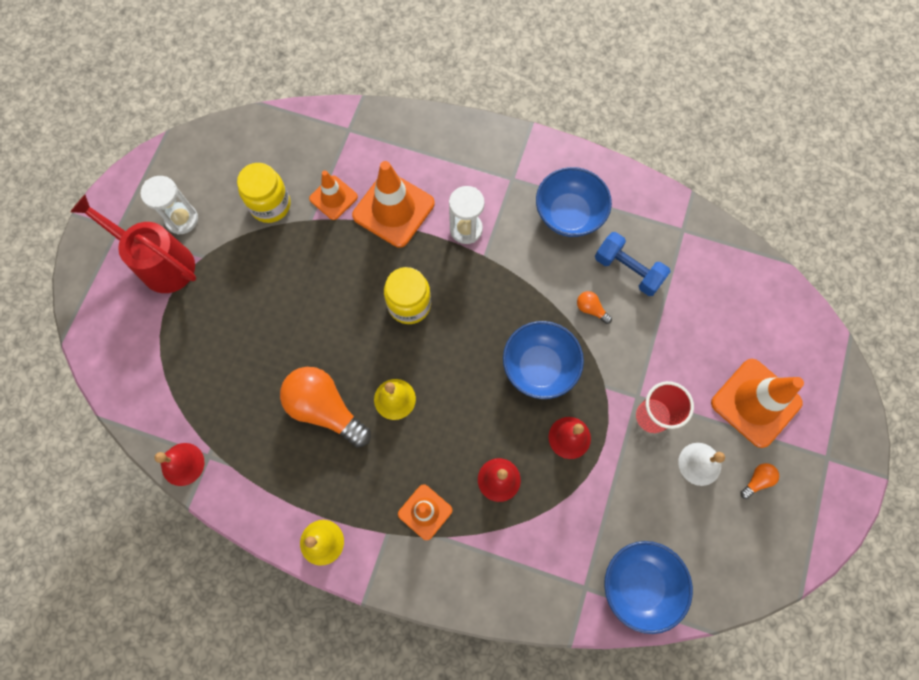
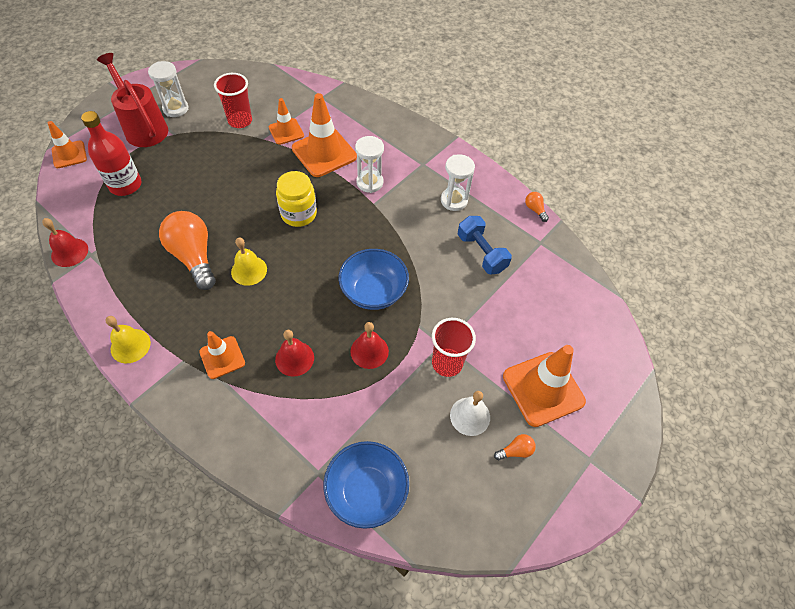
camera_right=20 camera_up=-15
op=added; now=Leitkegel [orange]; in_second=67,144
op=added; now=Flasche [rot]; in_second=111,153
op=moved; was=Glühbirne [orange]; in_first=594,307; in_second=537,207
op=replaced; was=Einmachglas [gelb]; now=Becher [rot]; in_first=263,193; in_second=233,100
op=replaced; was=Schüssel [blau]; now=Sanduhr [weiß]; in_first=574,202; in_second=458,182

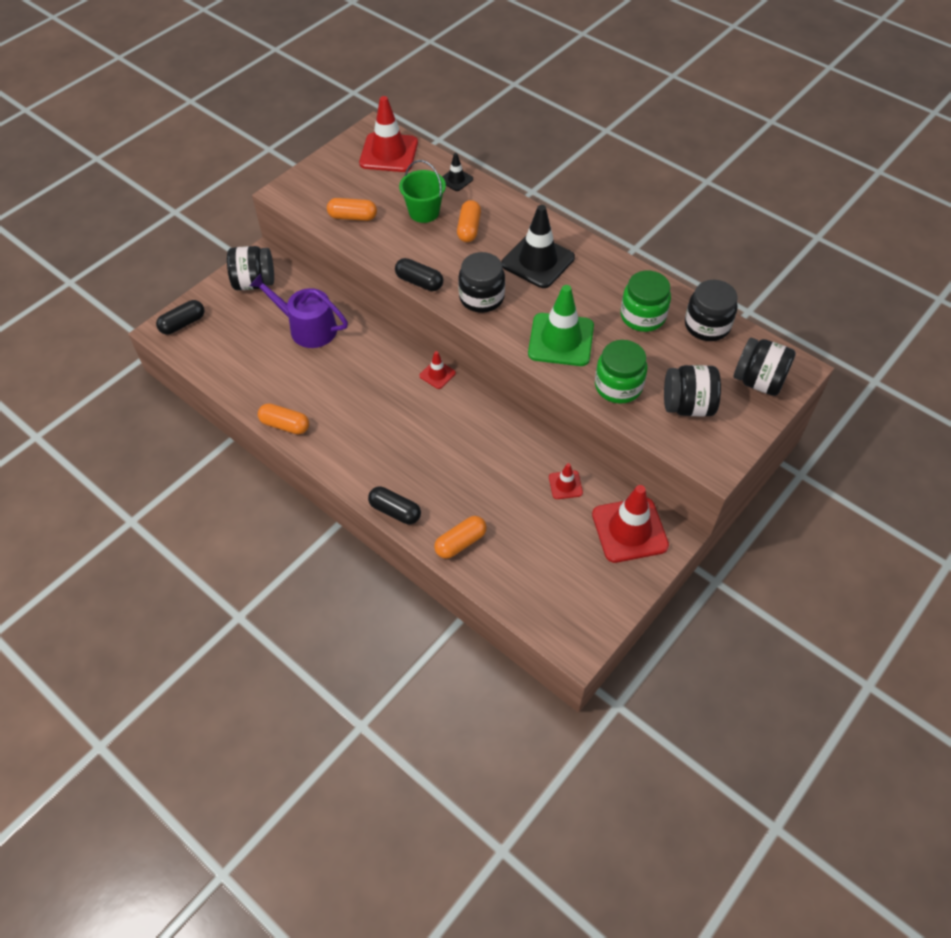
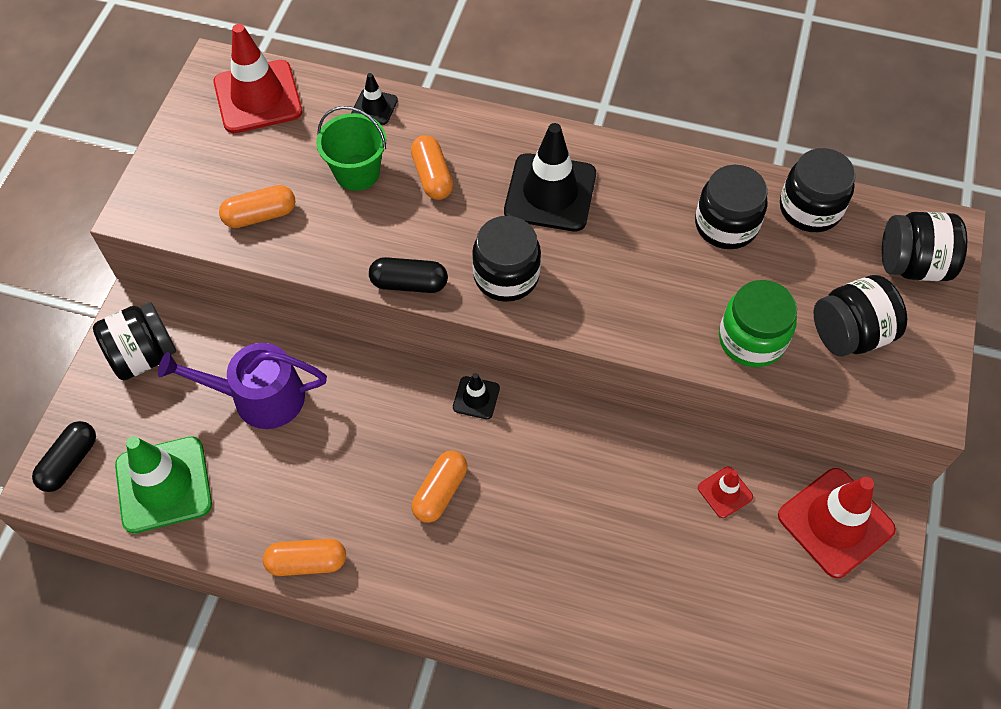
camera_right=-25 camera_up=5
op=removed; was=Kapsel [schwarz]; in_first=394,505
op=moved; was=Kapsel [orange]; in_first=460,537; in_second=439,487
op=moved; was=Leitkegel [grün]; in_first=561,325; in_second=163,484
op=recoloured; was=Leitkegel [rot]; now=Leitkegel [schwarz]; in_first=437,370; in_second=476,396
op=recoloured; was=Einmachglas [grün]; now=Einmachglas [schwarz]; in_first=646,301; in_second=731,207

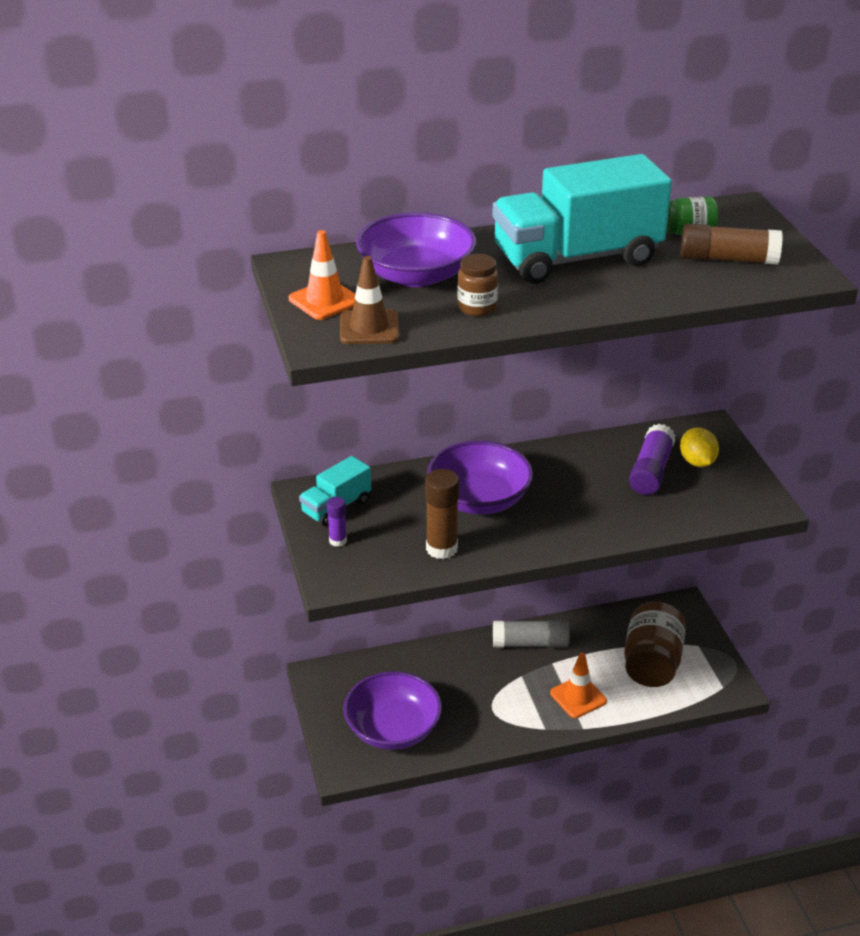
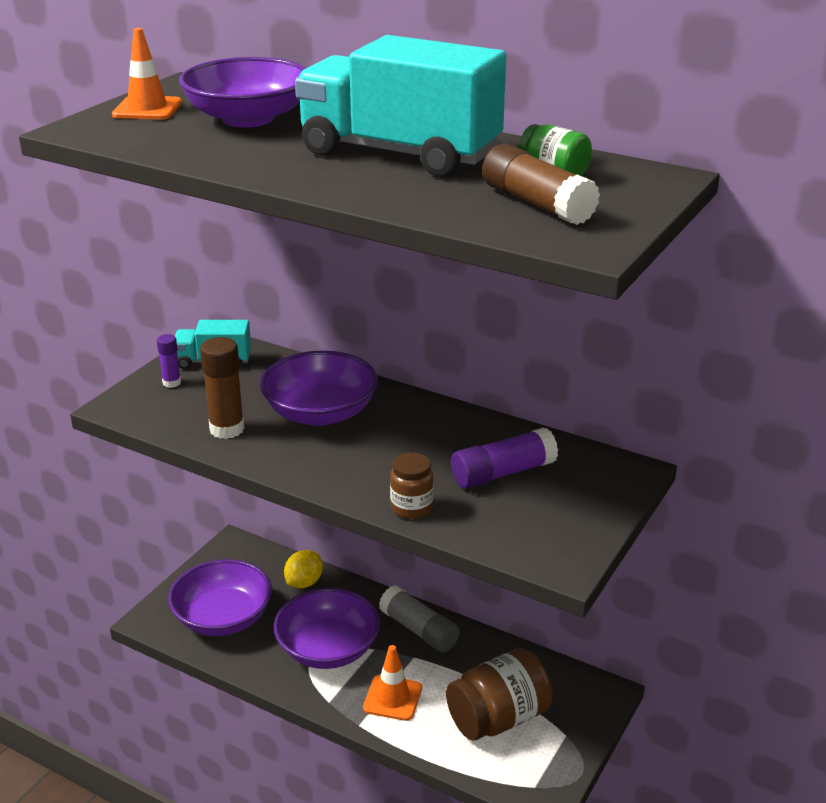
camera_right=45 camera_up=-5
op=removed; was=Leitkegel [braun]; in_first=369,300
op=added; now=Schüssel [lila]; in_second=327,628
op=moved; was=Einmachglas [braun]; in_first=477,285; in_second=412,485
op=moved; was=Zitrone [gelb]; in_first=699,447; in_second=303,569

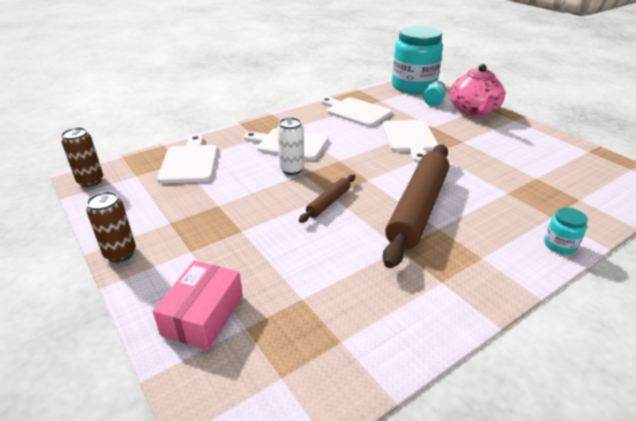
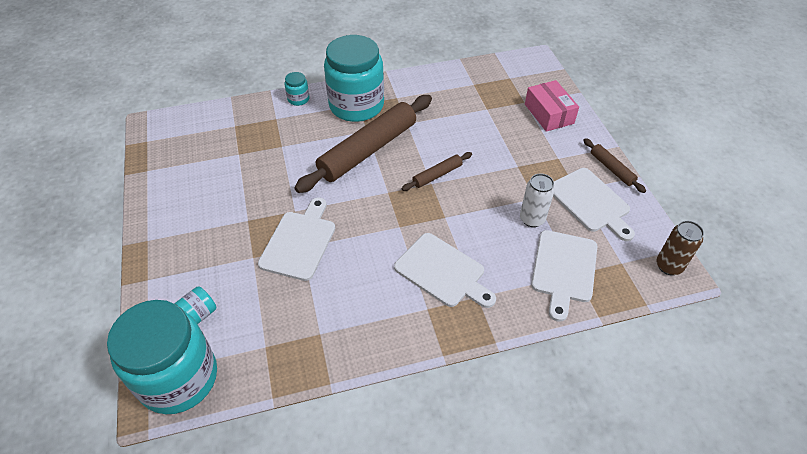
camera_right=-160 camera_up=15
op=removed; was=Teekanne [rosa]; in_first=477,90
op=added; now=Einmachglas [türkis]; in_second=354,78
op=moved; was=Dose [weiß]; in_first=290,146; in_second=537,200
op=moved; was=Schneidebrett [weiß]; in_first=356,112; in_second=594,204
op=replaced; was=Dose [braun]; now=Nudelholz [braun]; in_first=111,227; in_second=614,165
op=turned; was=Schachtel [rosa]; in_first=198,305; in_second=552,106; clockwise=-60

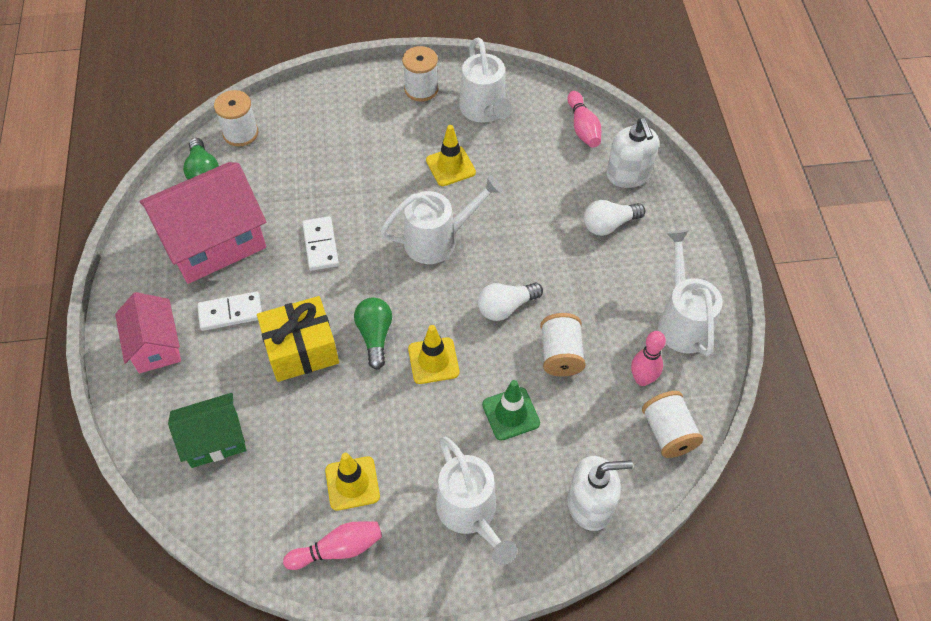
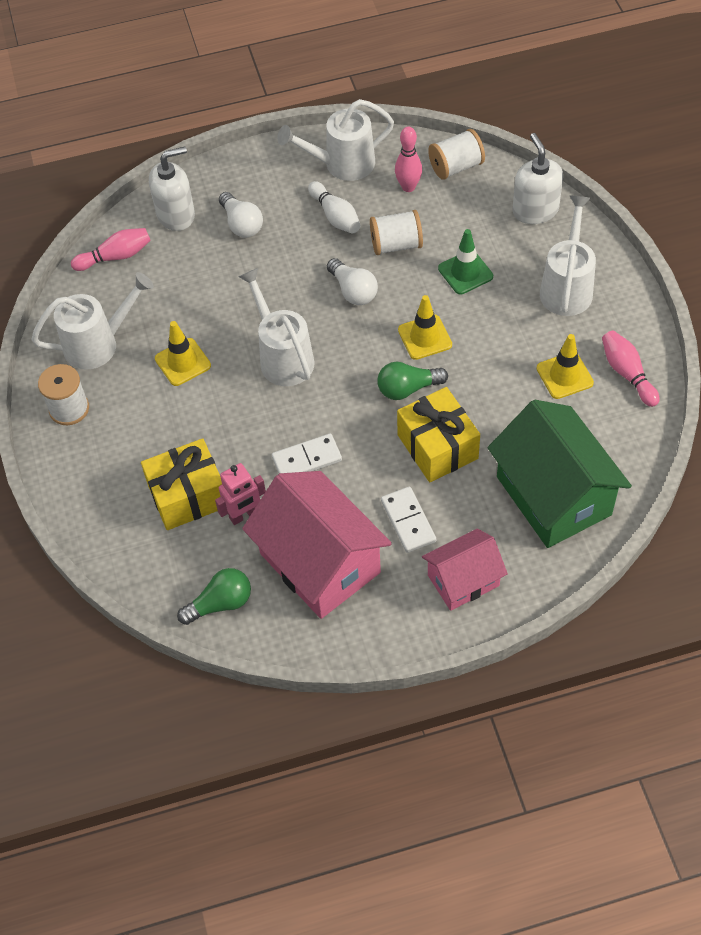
camera_right=-95 camera_up=0
op=removed; was=Garnrolle [weiß]; in_first=236,118
op=added; now=Geschenk [gelb]; in_second=181,484
op=added; now=Roboter [rosa]; in_second=240,494
op=added; now=Bowlingkegel [weiß]; in_second=334,207
op=turned; was=Gießkanne [weiß]; in_first=476,501; in_second=568,256; clockwise=-45
op=resized; was=Haus [grün]; in_first=207,430; in_second=560,474; ratio=1.72

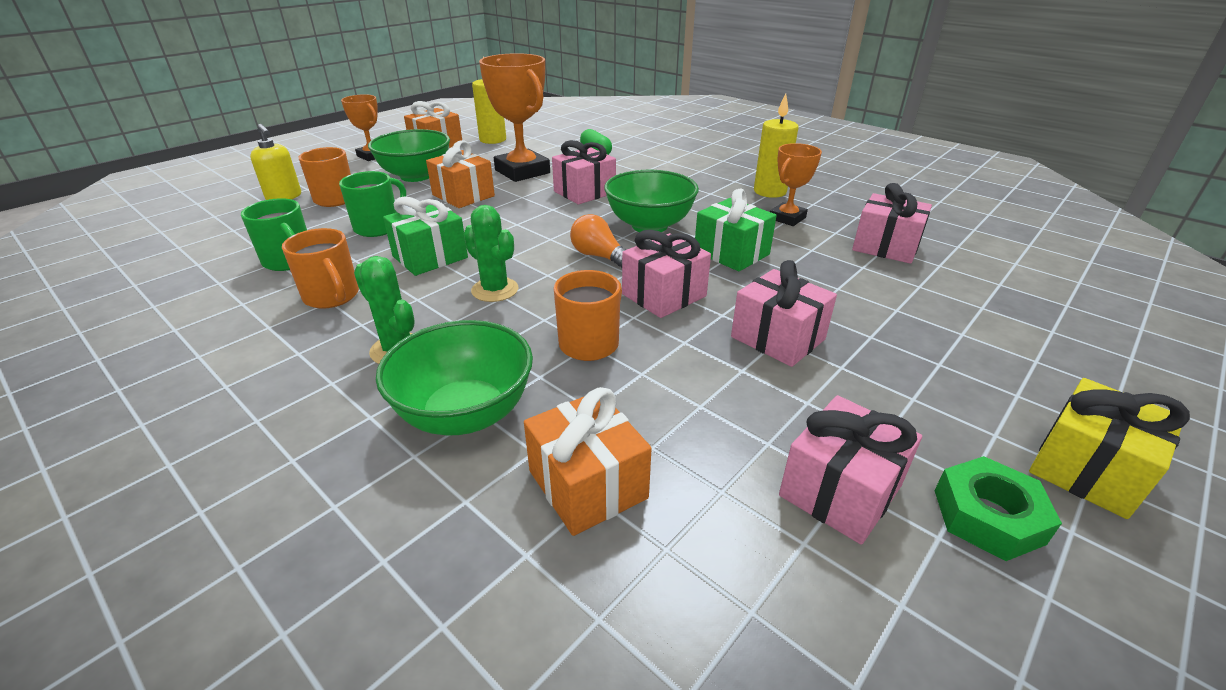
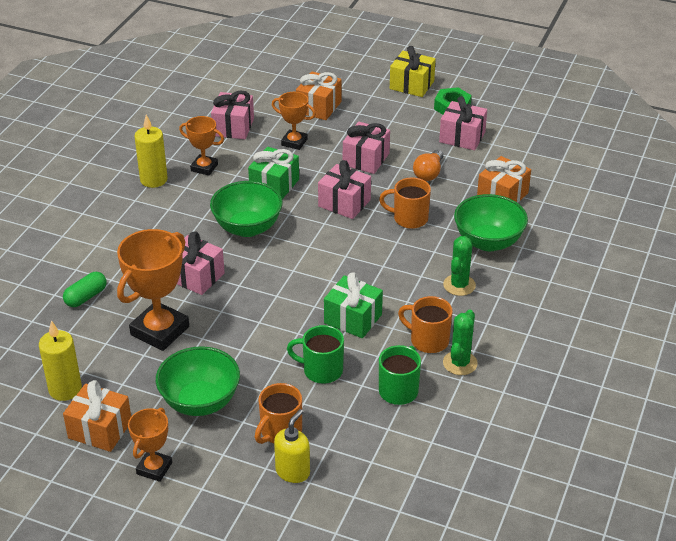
camera_right=-110 camera_up=5
op=added; now=Pokal [orange]; in_second=294,121
op=moved; was=Geschenk [orange]; in_first=460,174; in_second=318,95
op=moved; was=Kaktus [grün]; in_first=491,253; in_second=460,342
op=moved; was=Glühbirne [orange]; in_first=598,241; in_second=428,165
op=turned; was=Tasse [orange]; in_first=320,268; in_second=425,324; clockwise=-90

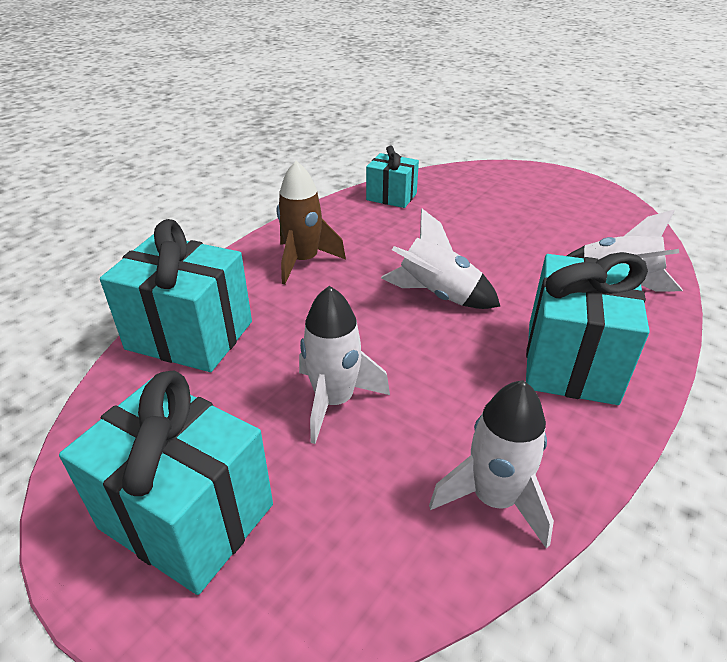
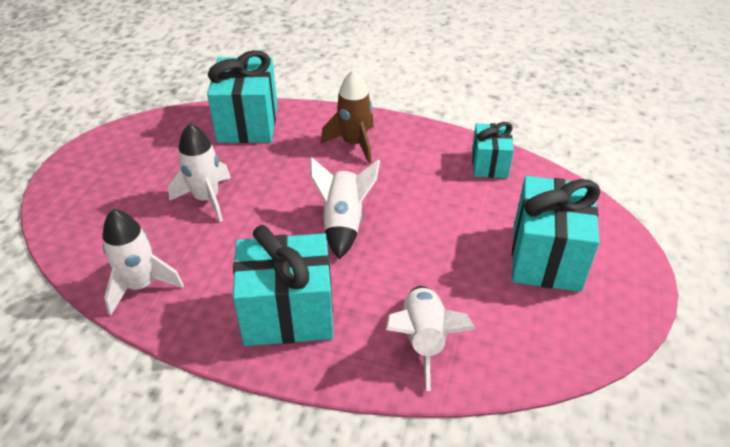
camera_right=70 camera_up=5
op=moved; was=Geschenk [türkis]; in_first=166,482; in_second=556,234

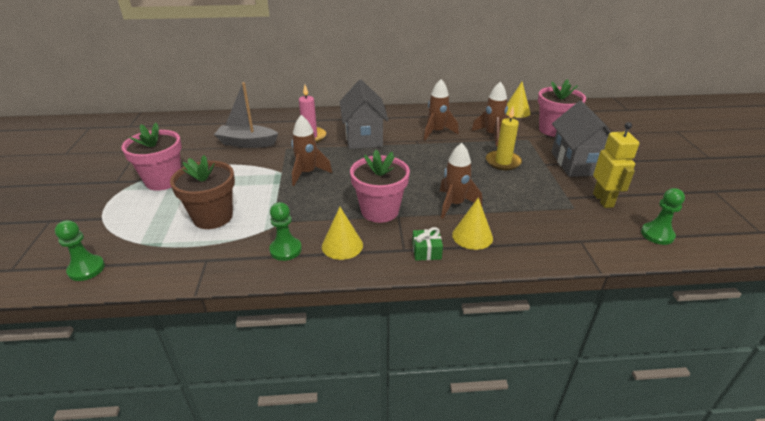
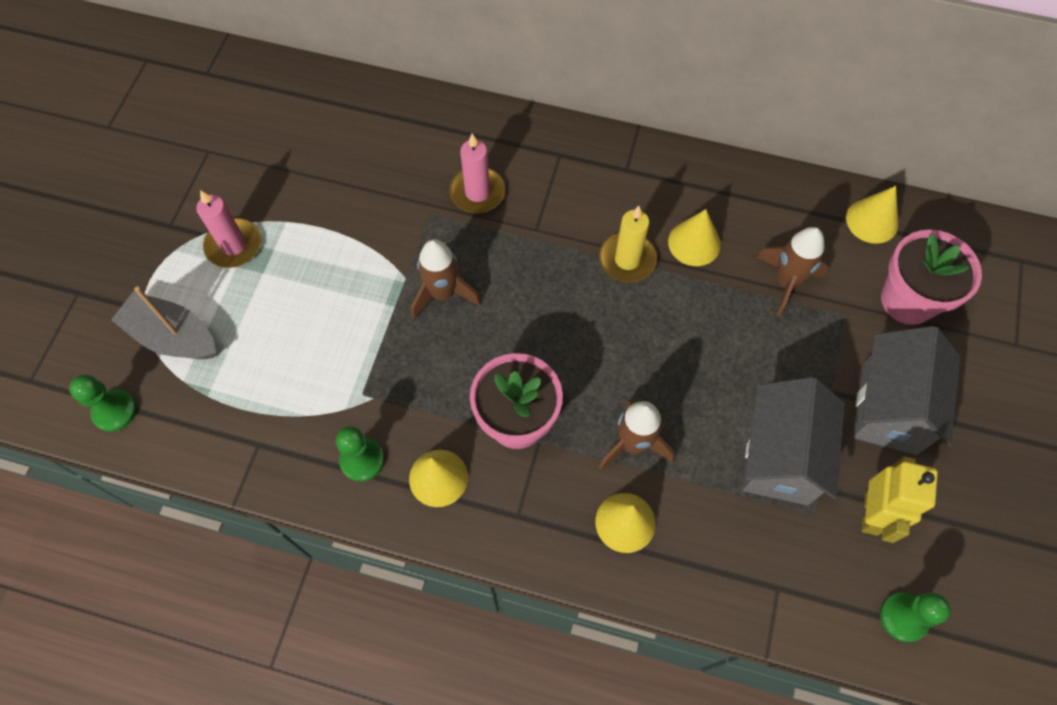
camera_right=20 camera_up=30
op=removed; was=Blumentopf [braun]; in_first=202,192
op=removed; was=Geschenk [grün]; in_first=427,244
op=moved; was=Boot [grau]; in_first=246,115; in_second=163,322
op=moved; was=Haus [grau]; in_first=364,114; in_second=794,441
op=moved; was=Kerze [gelb]; in_first=504,138; in_second=628,244
op=replaced; was=Blumentopf [rosa]; now=Kerze [rosa]; in_first=152,156; in_second=228,229
op=replaced; was=Rakete [braun]; now=Kegel [gelb]; in_first=441,109; in_second=694,237

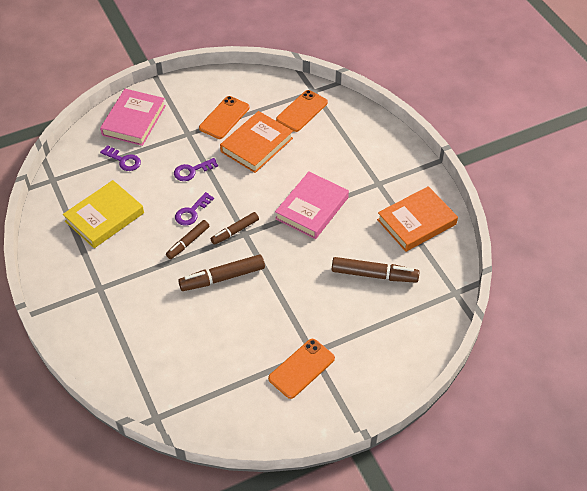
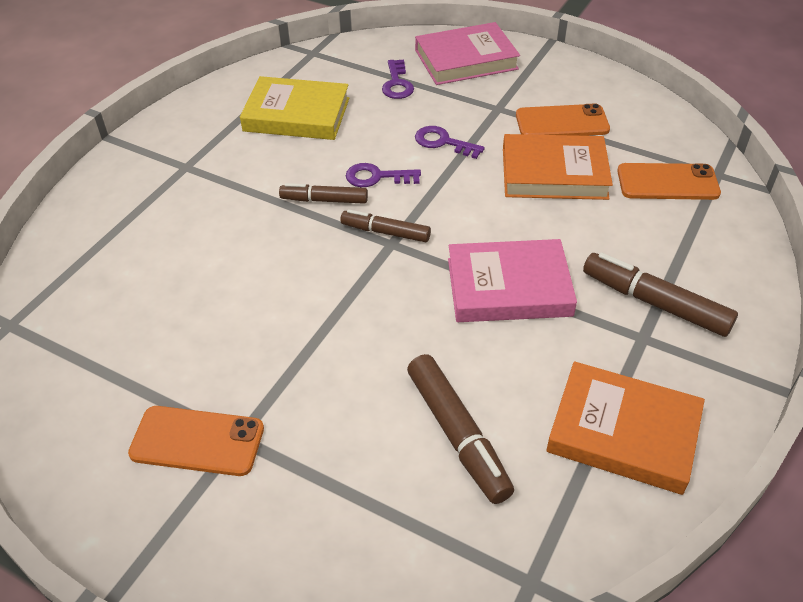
camera_right=55 camera_up=-5
op=moved; was=Filzstift [braun]; in_first=221,272; in_second=660,295

